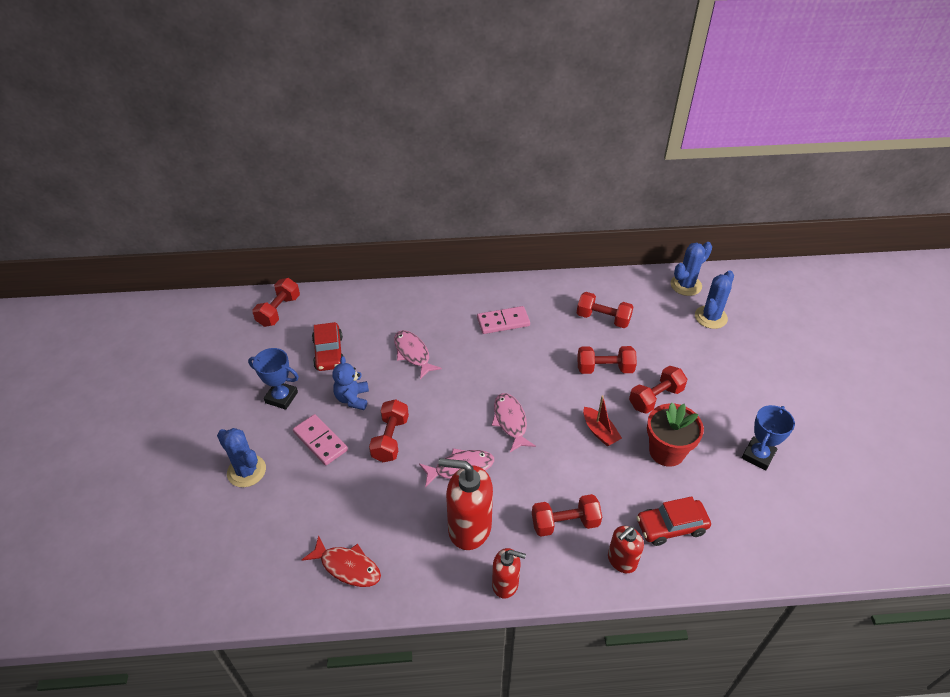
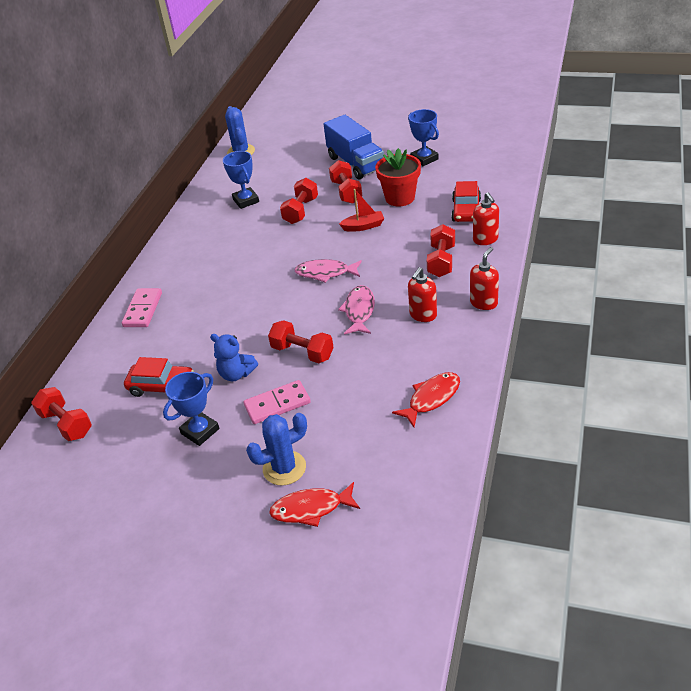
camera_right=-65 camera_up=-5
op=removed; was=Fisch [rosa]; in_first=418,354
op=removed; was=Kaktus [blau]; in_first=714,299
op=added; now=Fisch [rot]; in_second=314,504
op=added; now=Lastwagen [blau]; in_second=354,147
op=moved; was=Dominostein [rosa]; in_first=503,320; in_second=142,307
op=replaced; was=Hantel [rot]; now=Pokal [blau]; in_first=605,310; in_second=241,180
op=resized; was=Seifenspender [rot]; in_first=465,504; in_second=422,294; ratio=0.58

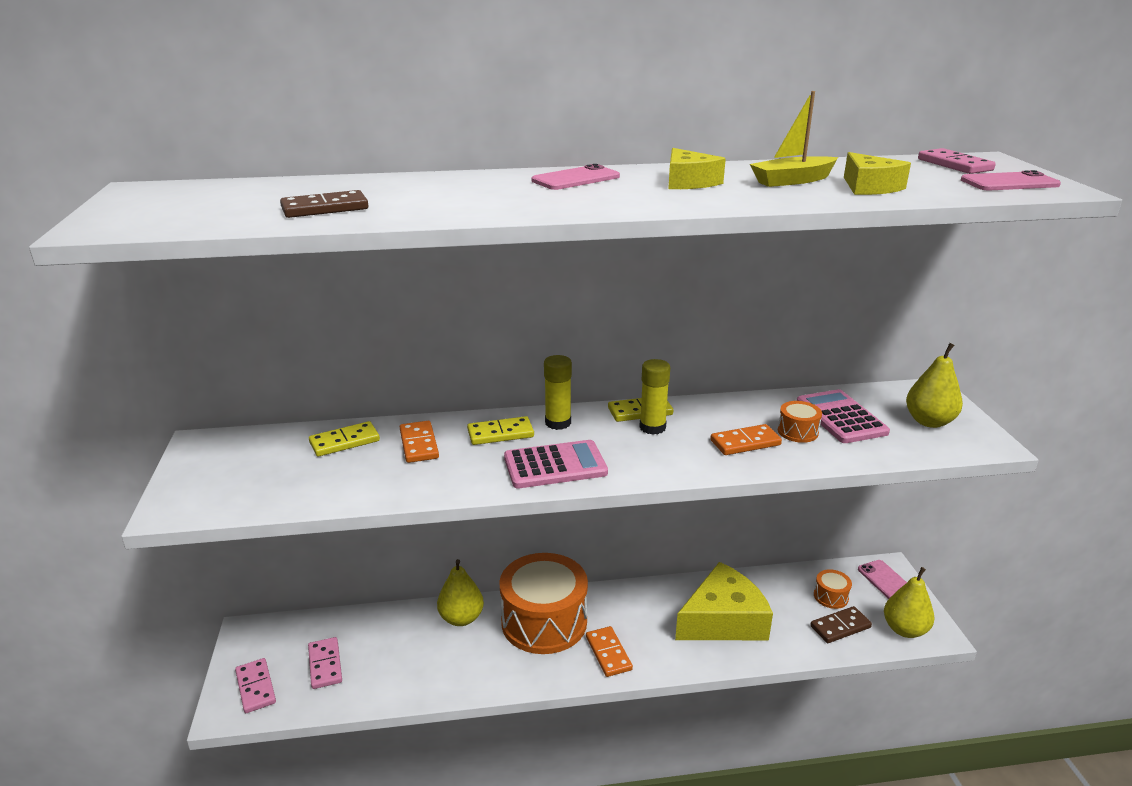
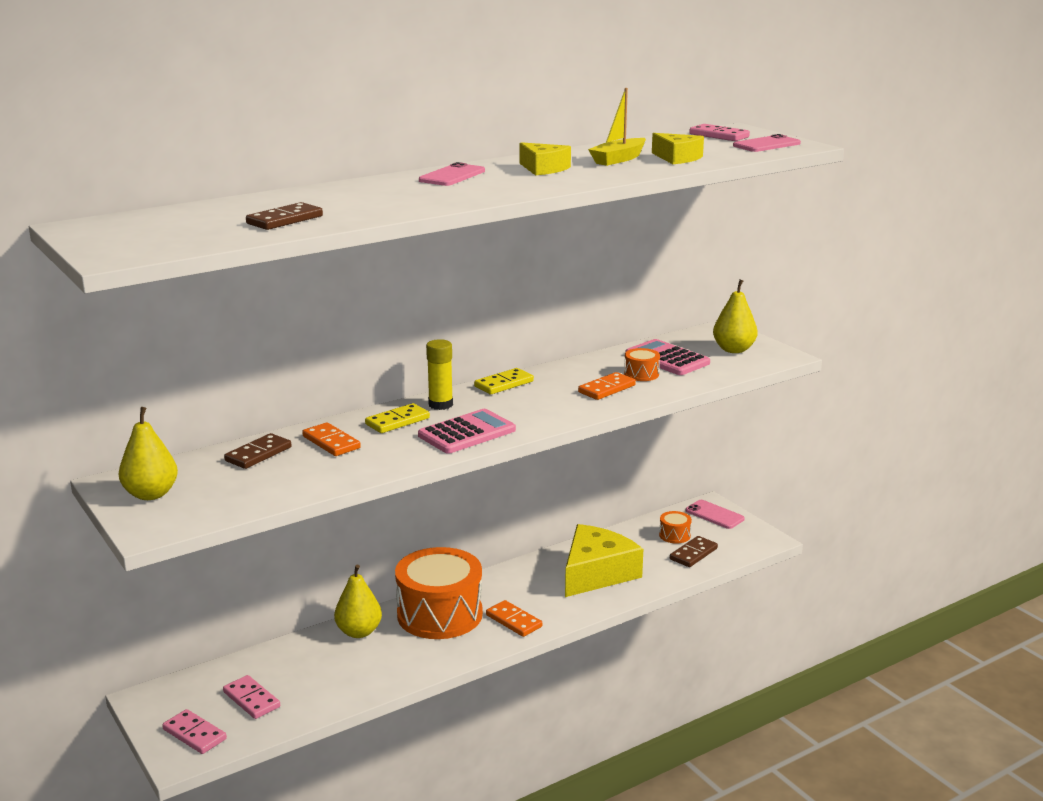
camera_right=-25 camera_up=-5
op=removed; was=Klebestift [gelb]; in_first=654,397
op=moved; was=Birne [gelb]; in_first=909,602; in_second=148,453
op=recoloured; was=Dominostein [gelb]; now=Dominostein [braun]; in_first=344,439; in_second=258,451

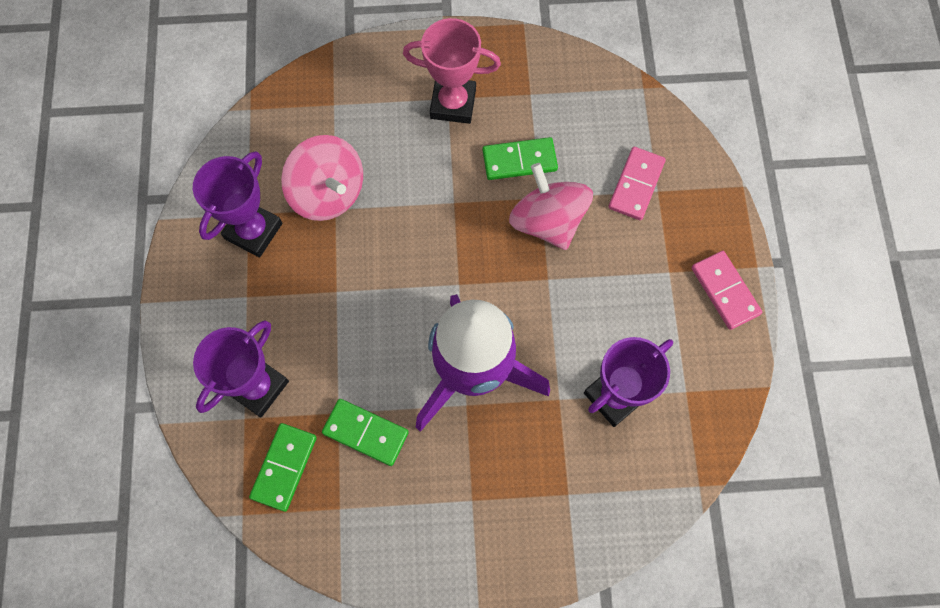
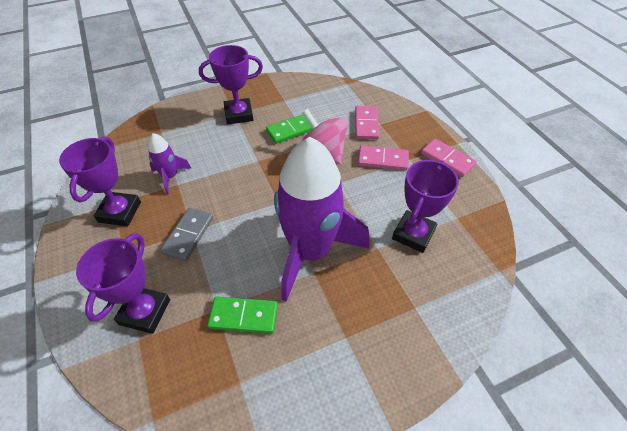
camera_right=-20 camera_up=-20
op=removed; was=Dominostein [grün]; in_first=283,467
op=added; now=Dominostein [grau]; in_second=186,234
op=added; now=Dominostein [rosa]; in_second=383,157
op=replaced; was=Kreisel [rosa]; now=Rakete [lila]; in_first=322,178; in_second=169,163
op=recoloured; was=Pokal [rosa]; now=Pokal [lila]; in_first=452,71; in_second=231,84

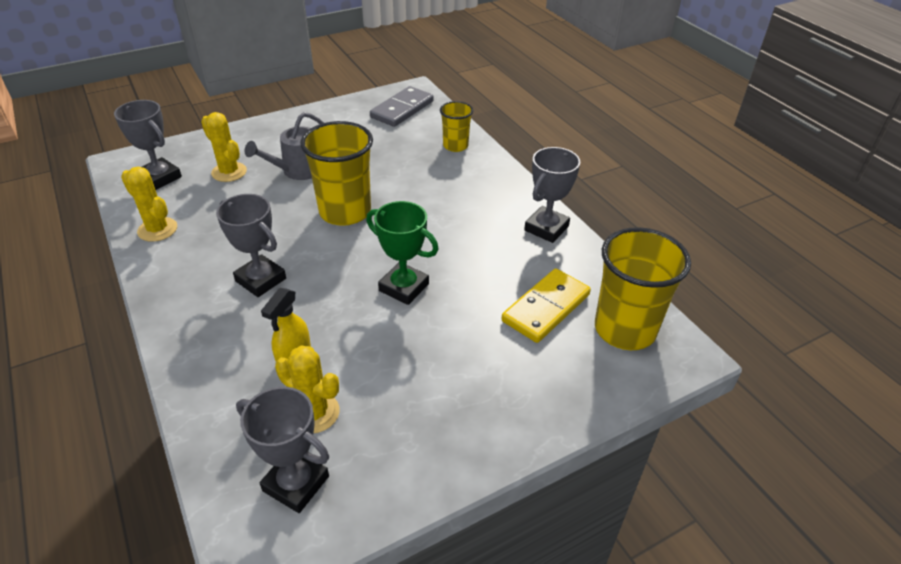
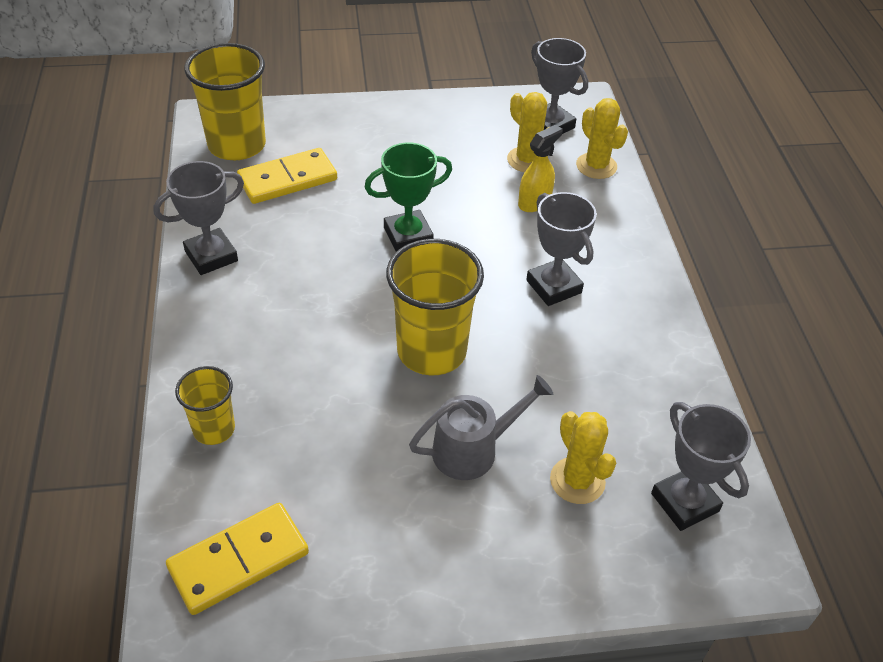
camera_right=-160 camera_up=5
op=moved; was=Kaktus [gelb]; in_first=149,204; in_second=602,138
op=recoloured; was=Dominostein [grau]; now=Dominostein [gelb]; in_first=402,106; in_second=237,559
op=turned; was=Pokal [grün]; in_first=402,253; in_second=408,197; clockwise=-75

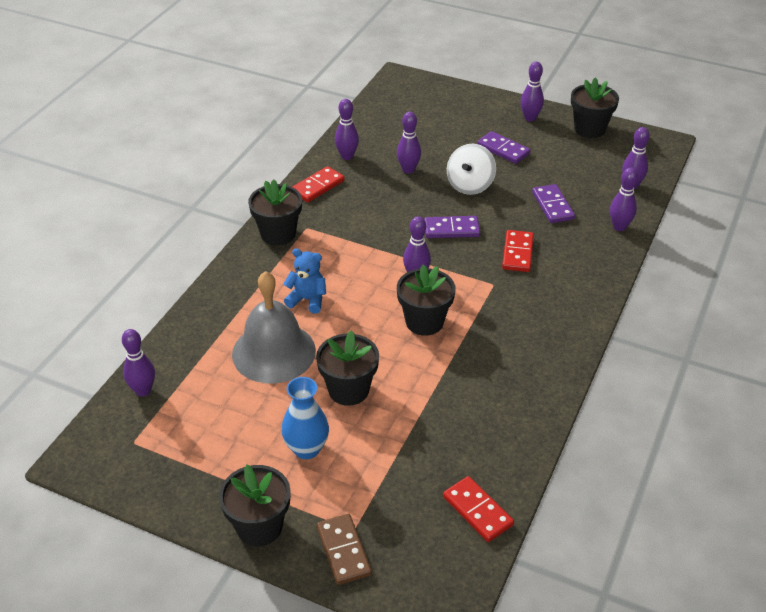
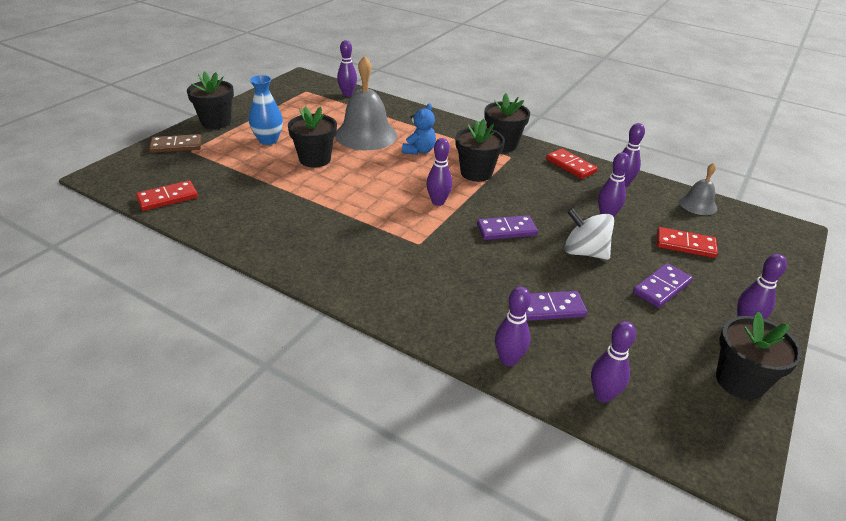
camera_right=95 camera_up=-5
op=added; now=Glocke [grau]; in_second=698,189
op=moved; was=Blumentopf [schwarz]; in_first=426,300; in_second=480,150
op=moved; was=Dominostein [rot]; in_first=518,251; in_second=687,242
op=turned; was=Dominostein [lila]; in_first=452,227; in_second=507,227; clockwise=75

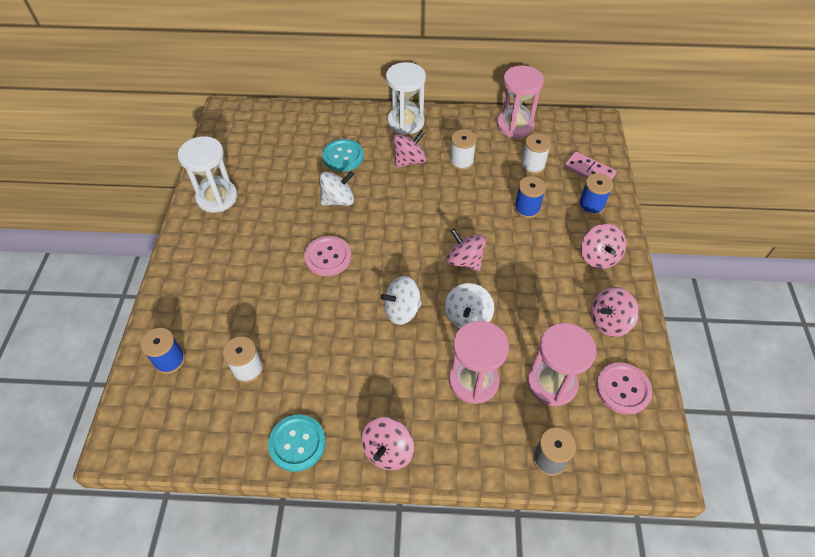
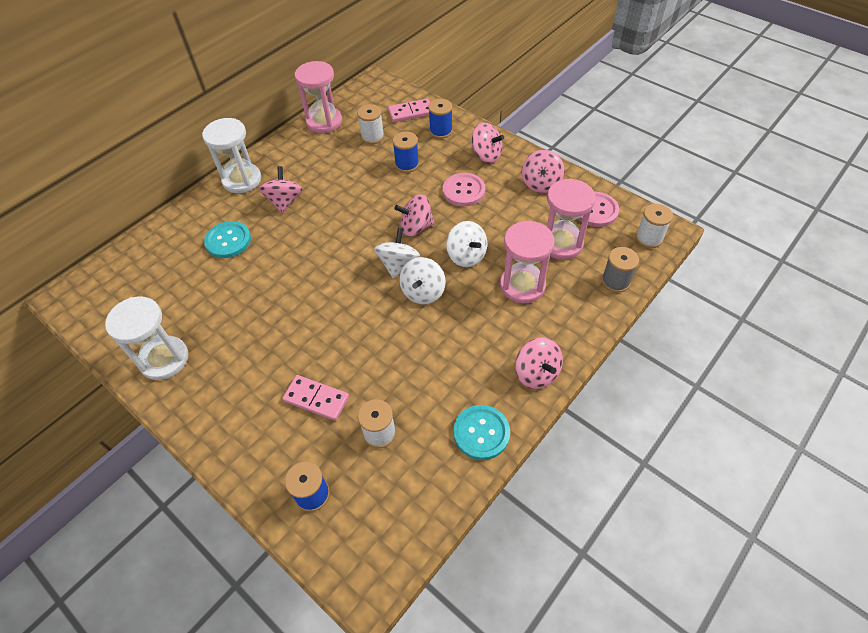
camera_right=-50 camera_up=0
op=added; now=Dominostein [rosa]; in_second=315,398
op=moved; was=Knopf [rosa]; in_first=327,256; in_second=464,189
op=moved; was=Kreisel [weiß]; in_first=337,188; in_second=397,253
op=moved; was=Garnrolle [weiß]; in_first=463,150; in_second=654,226

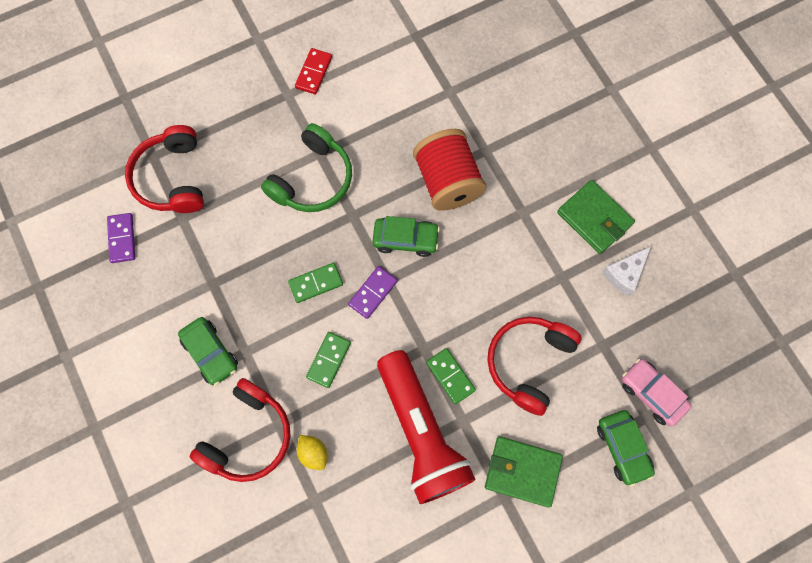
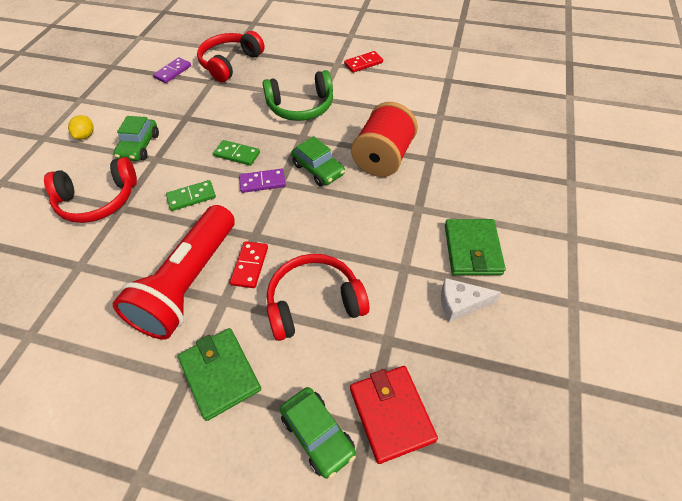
camera_right=45 camera_up=-20
op=moved; was=Zitrone [gelb]; in_first=312,452; in_second=81,127
op=replaced; was=Auto [rosa]; now=Geldbörse [rot]; in_first=656,393; in_second=394,415
op=recoloured; was=Dominostein [grün]; now=Dominostein [rot]; in_first=451,376; in_second=249,264
op=turned; was=Auto [grün]; in_first=626,448; in_second=318,433; clockwise=-60

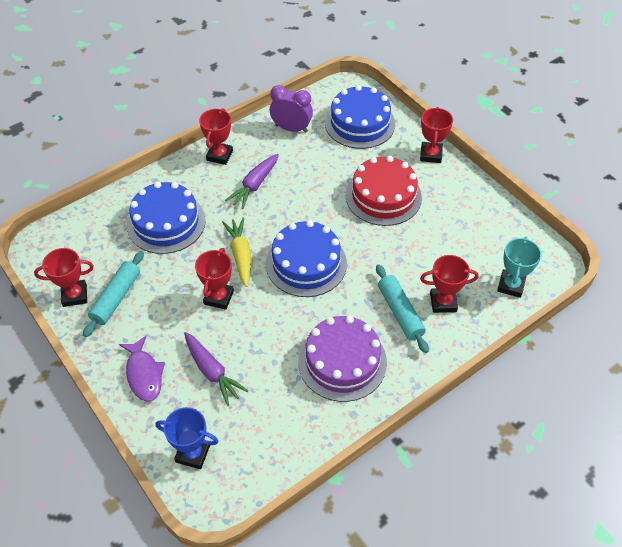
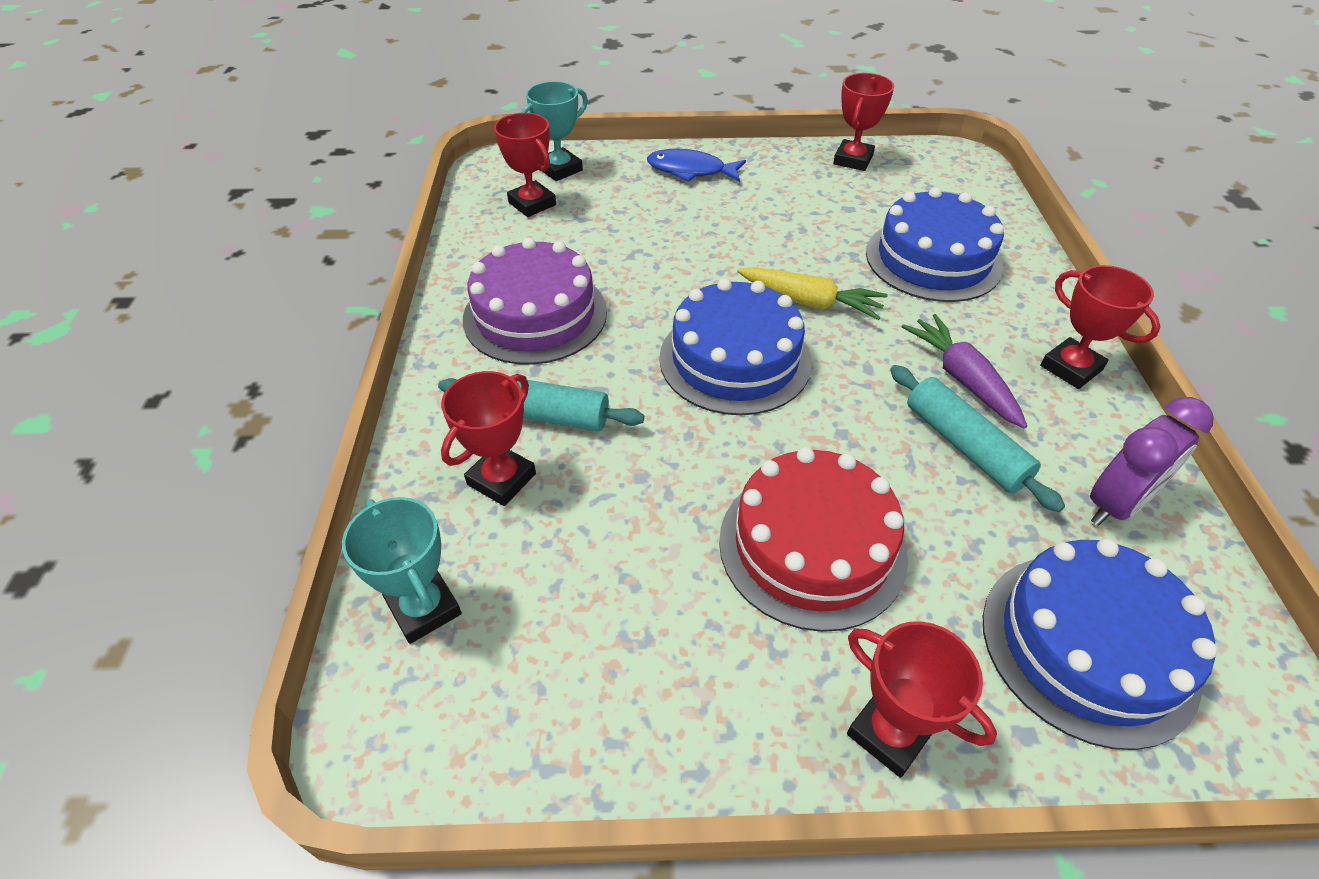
camera_right=125 camera_up=-5
op=removed; was=Karotte [lila]; in_first=216,369
op=moved; was=Nudelholz [türkis]; in_first=113,294; in_second=977,438
op=moved; was=Pokal [rot]; in_first=214,279; in_second=525,165
op=recoloured; was=Fisch [lila]; now=Fisch [blau]; in_first=142,369; in_second=696,165
op=recoloured; was=Pokal [blau]; now=Pokal [türkis]; in_first=187,438; in_second=554,131

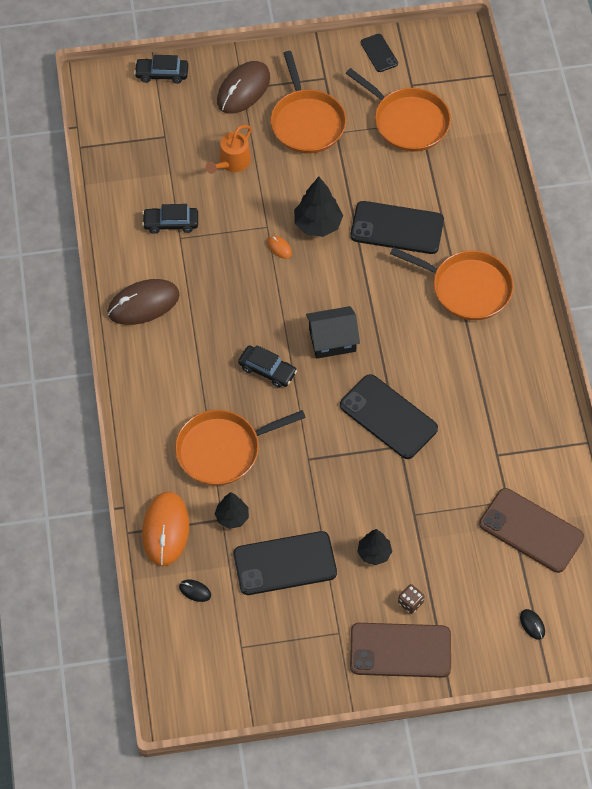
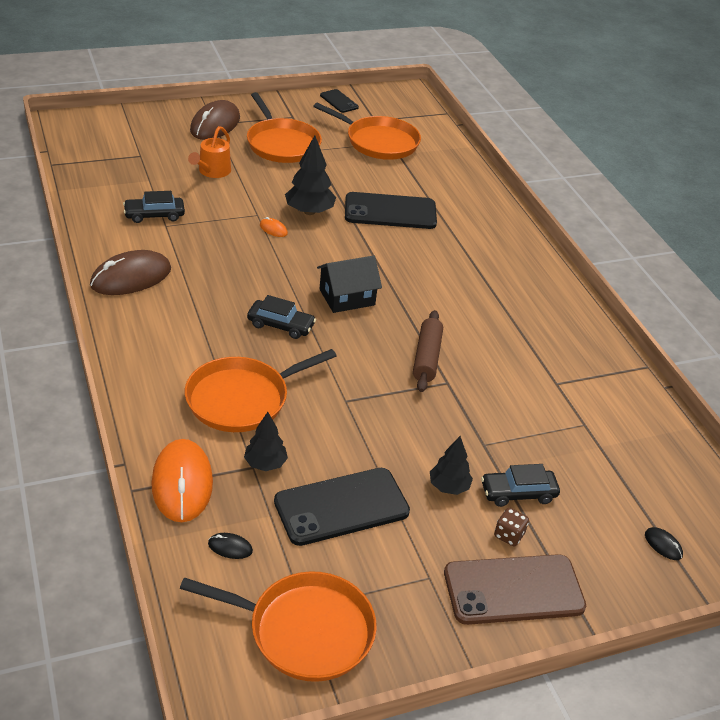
camera_right=-15 camera_up=-20
op=removed; was=Handy [braun]; in_first=531,530
op=moved; was=Auto [schwarz]; in_first=161,69; in_second=520,485
op=moved; was=Pfanne [orange]; in_first=452,283; in_second=278,626
op=replaced; was=Handy [schwarz]; now=Nudelholz [braun]; in_first=389,416; in_second=428,351

